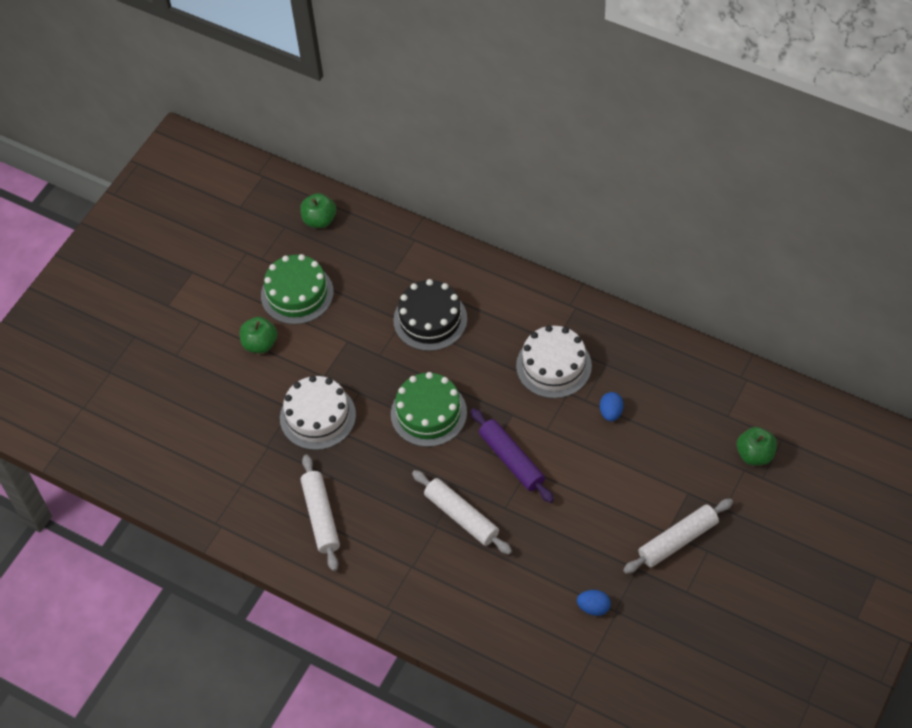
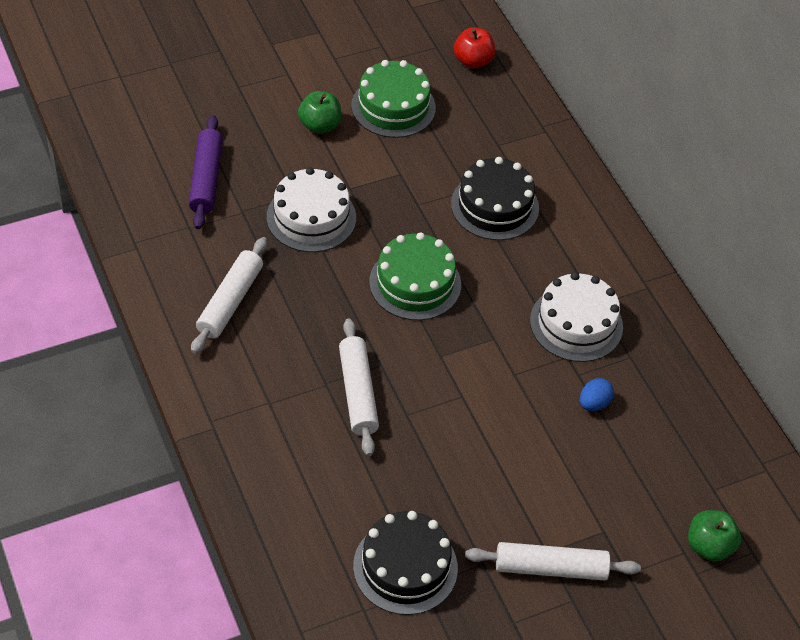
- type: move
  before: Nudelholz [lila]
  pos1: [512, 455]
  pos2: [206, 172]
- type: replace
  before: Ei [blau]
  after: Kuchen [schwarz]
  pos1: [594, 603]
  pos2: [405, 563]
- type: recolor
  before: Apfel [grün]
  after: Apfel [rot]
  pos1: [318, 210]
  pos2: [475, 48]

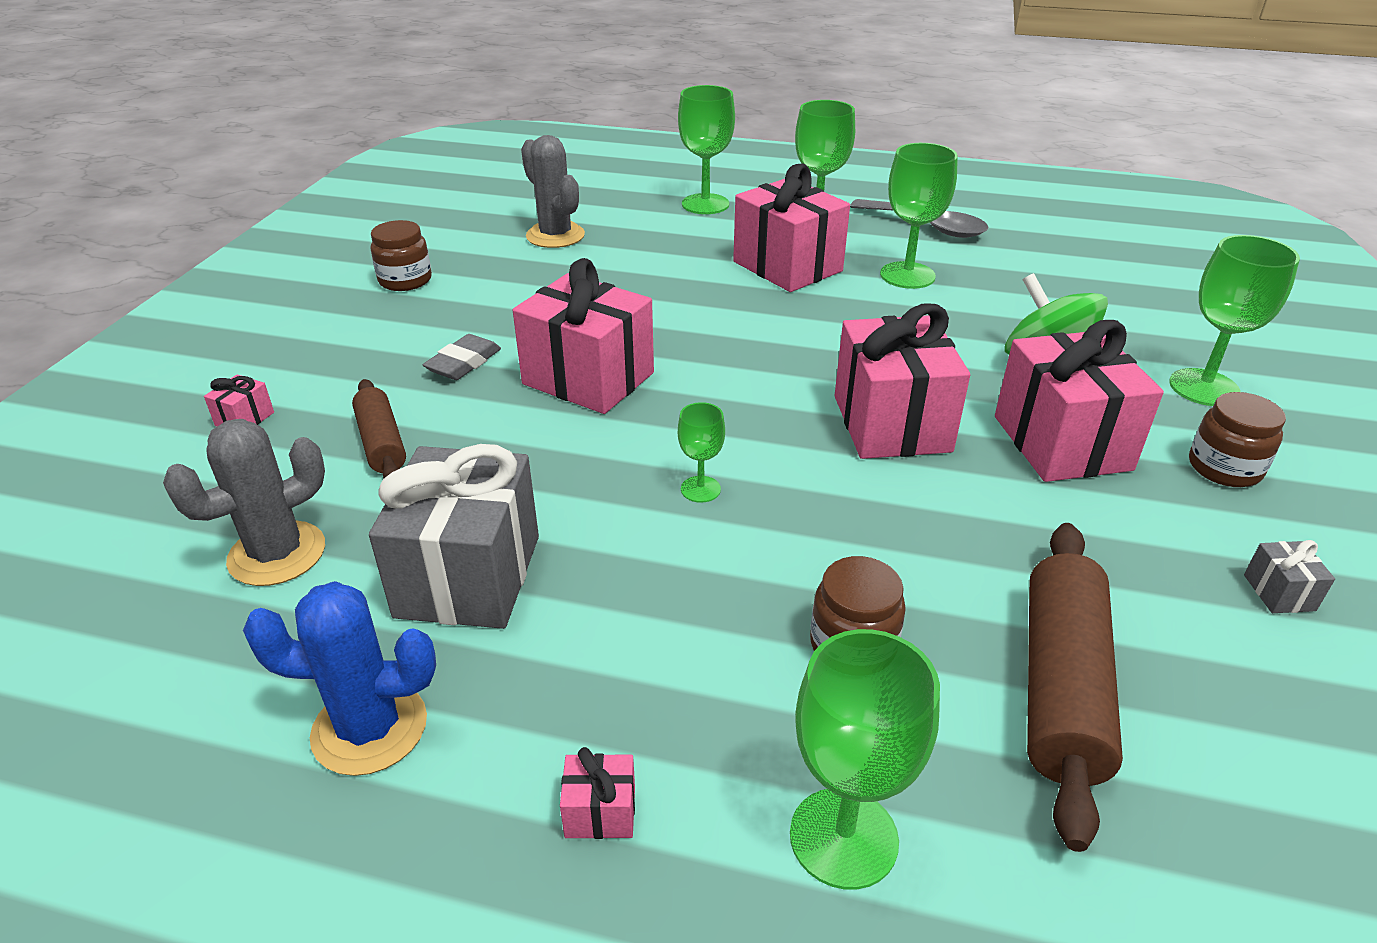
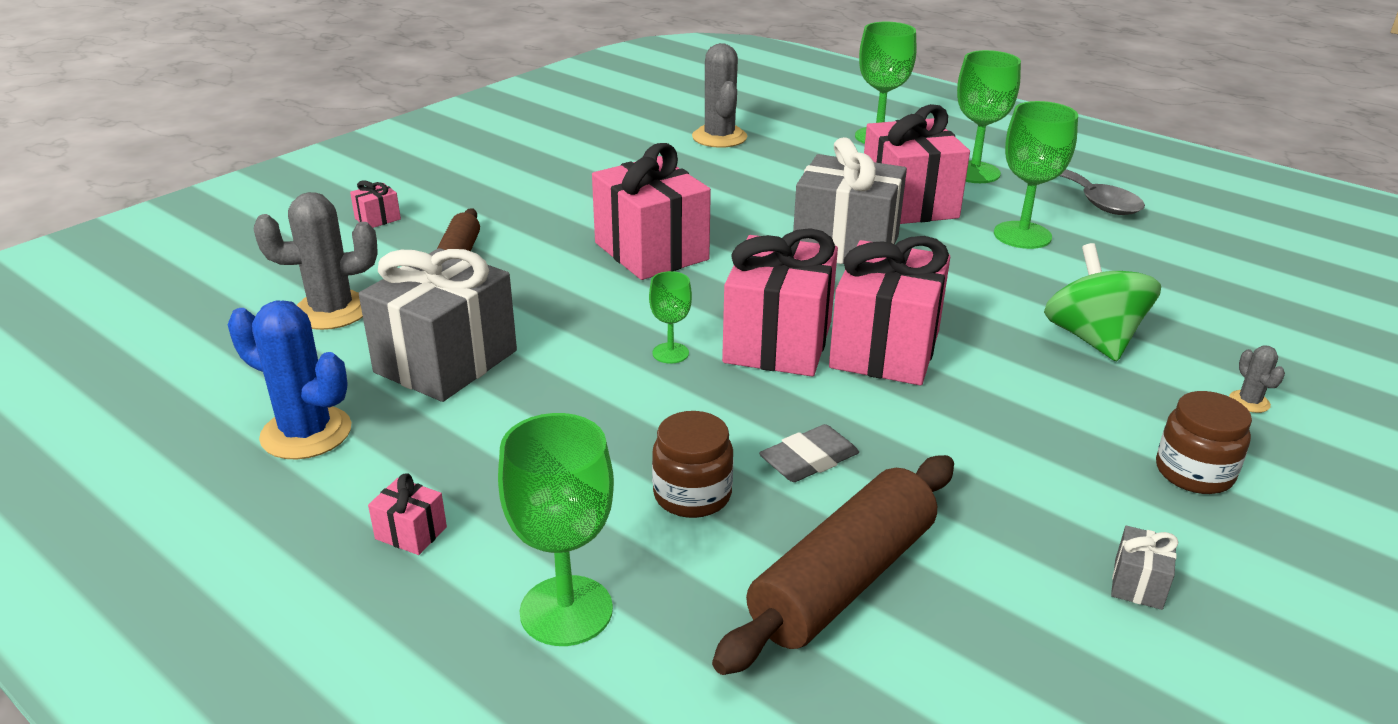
- type: move
  before: Geschenk [rosa]
  pos1: [1079, 401]
  pos2: [780, 302]
- type: move
  before: Radiergummi [grau]
  pos1: [462, 357]
  pos2: [809, 453]
- type: insert
  after: Geschenk [grau]
  pos2: [850, 200]
- type: replace
  before: Kelch [grün]
  after: Kaktus [grau]
  pos1: [1234, 320]
  pos2: [1257, 379]
- type: delete
  before: Einmachglas [braun]
  pos1: [401, 255]

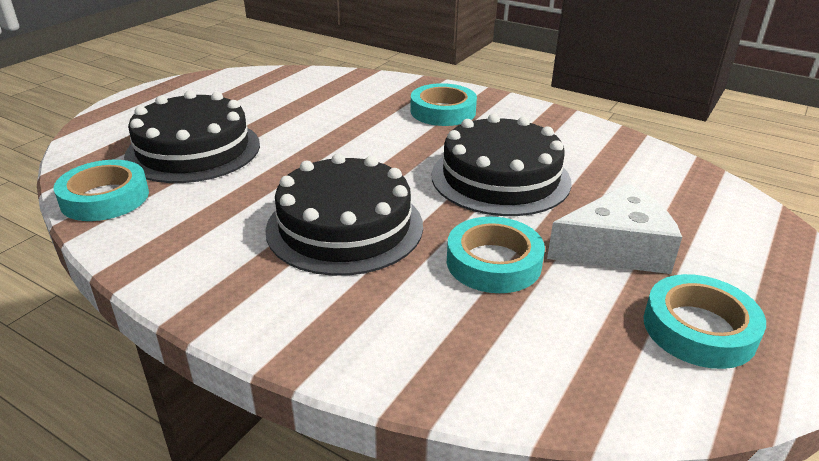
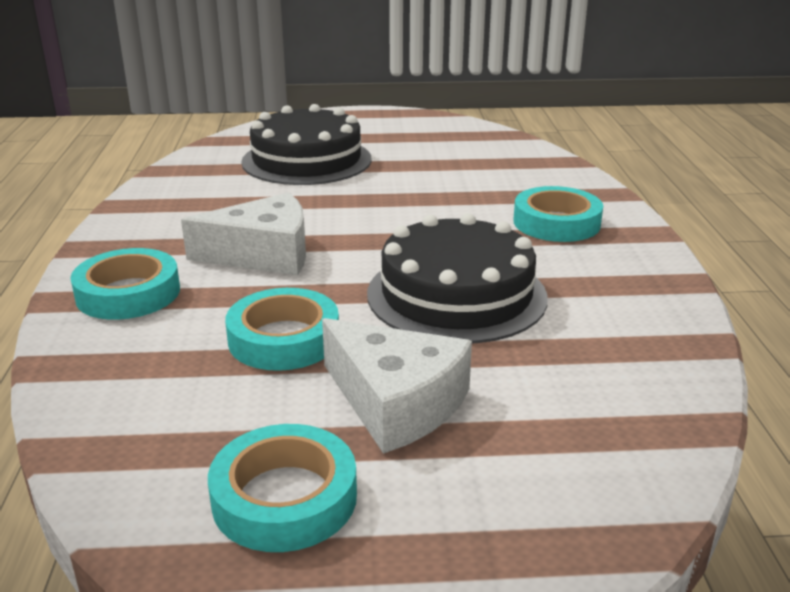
- type: move
  before: Klebeband [türkis]
  pos1: [101, 190]
  pos2: [125, 284]
- type: replace
  before: Kuchen [schwarz]
  after: Käse [weiß]
  pos1: [344, 214]
  pos2: [243, 234]

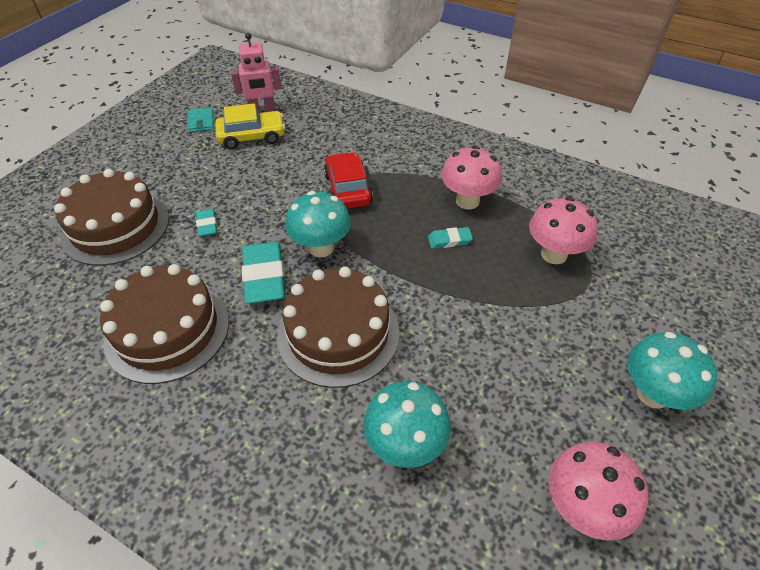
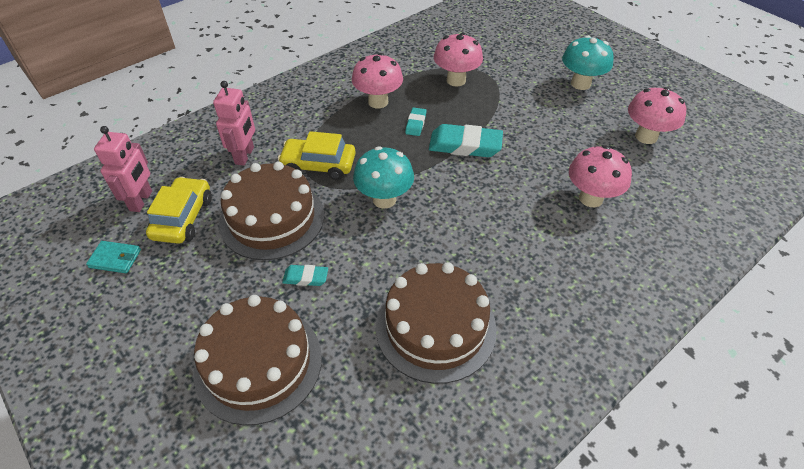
- type: insert
  after: Roboter [rosa]
  pos2: [234, 123]
- type: move
  before: Kuchen [braun]
  pos1: [338, 327]
  pos2: [271, 210]
- type: recolor
  before: Auto [rot]
  after: Auto [gelb]
  pos1: [348, 180]
  pos2: [317, 155]
- type: move
  before: Radiergummi [türkis]
  pos1: [263, 273]
  pos2: [466, 140]
- type: recolor
  before: Pilz [türkis]
  after: Pilz [rosa]
  pos1: [407, 424]
  pos2: [600, 176]

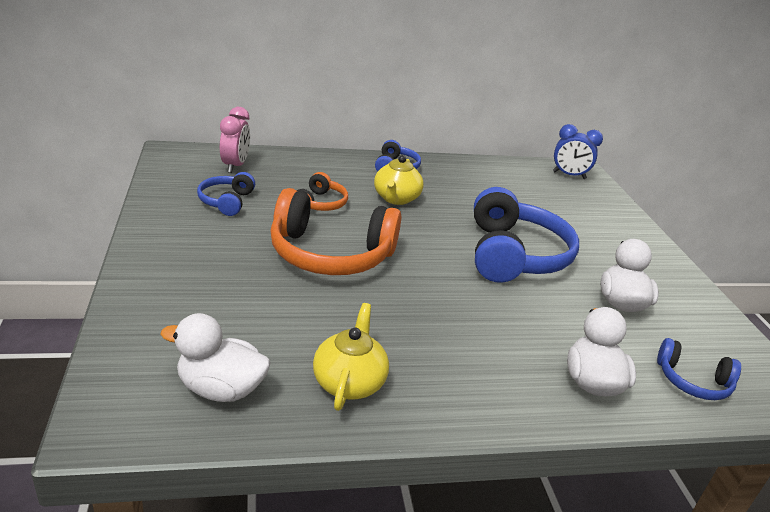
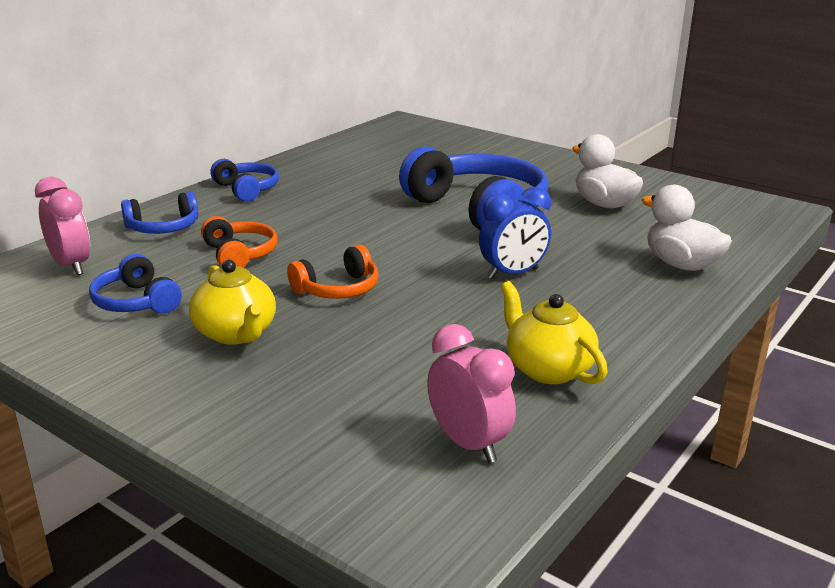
- type: move
  before: Kopfhörer [blau]
  pos1: [699, 369]
  pos2: [159, 212]
- type: move
  before: Teekanne [gelb]
  pos1: [399, 180]
  pos2: [232, 302]
- type: resize
  before: Kopfhörer [orange]
  pos1: [335, 231]
  pos2: [333, 272]
  scale: 0.5
- type: replace
  before: Ente [weiß]
  after: Wecker [rosa]
  pos1: [215, 357]
  pos2: [471, 393]
- type: move
  before: Wecker [blau]
  pos1: [578, 151]
  pos2: [515, 233]

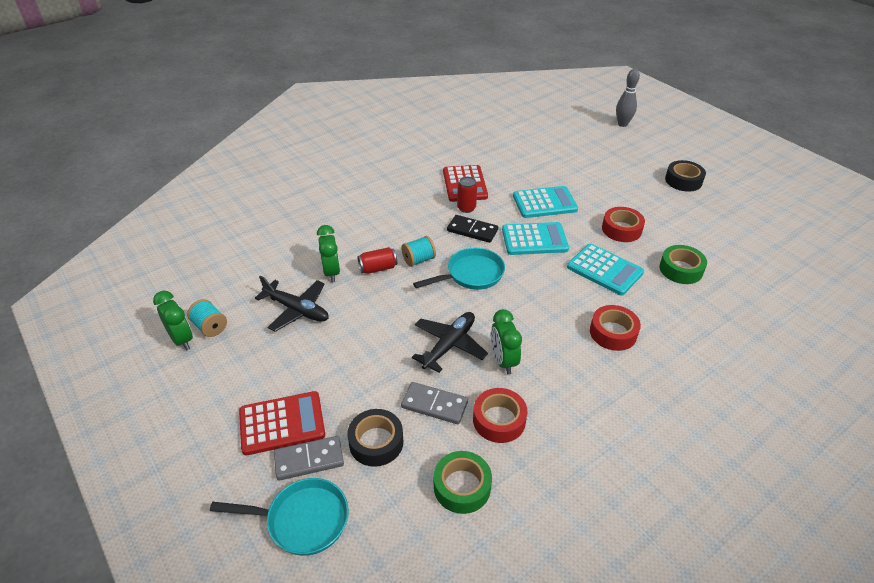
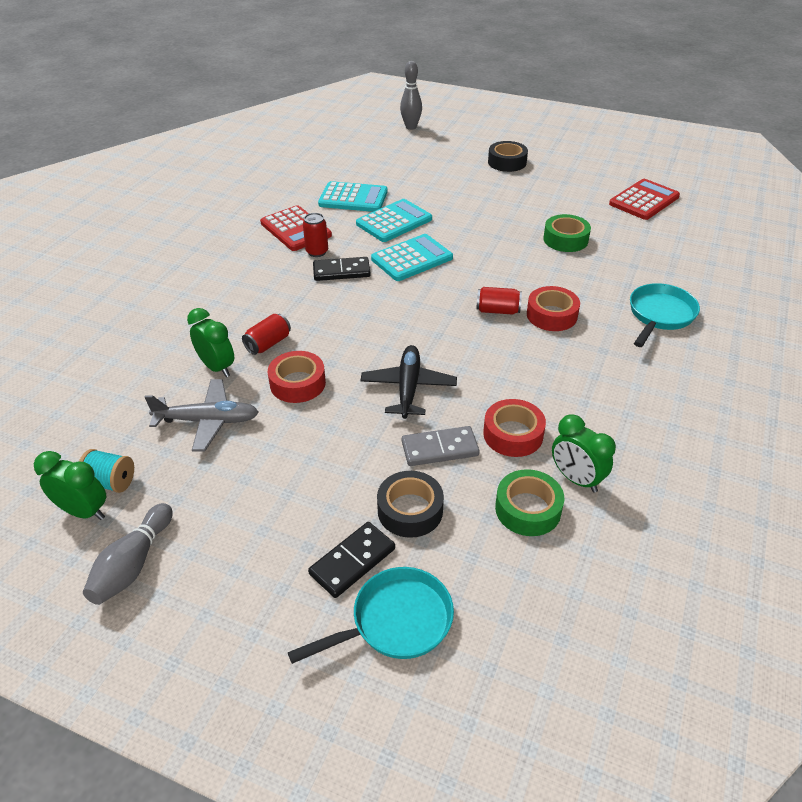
- type: insert
  after: Bowlingkegel [grau]
  pos2: [128, 554]
- type: recolor
  before: Flugzeug [schwarz]
  after: Flugzeug [grau]
  pos1: [292, 303]
  pos2: [202, 415]
- type: move
  before: Klebeband [rot]
  pos1: [623, 224]
  pos2: [297, 377]
- type: recolor
  before: Dominostein [grau]
  after: Dominostein [schwarz]
  pos1: [309, 458]
  pos2: [351, 560]
- type: move
  before: Taschenrechner [türkis]
  pos1: [605, 270]
  pos2: [353, 196]
- type: insert
  after: Dose [rot]
  pos2: [499, 301]
- type: move
  before: Wecker [grün]
  pos1: [506, 342]
  pos2: [584, 453]
- type: move
  before: Taschenrechner [rot]
  pos1: [282, 423]
  pos2: [644, 199]
- type: move
  before: Pfanne [türkis]
  pos1: [459, 269]
  pos2: [665, 315]
- type: delete
  before: Garnrolle [türkis]
  pos1: [418, 251]

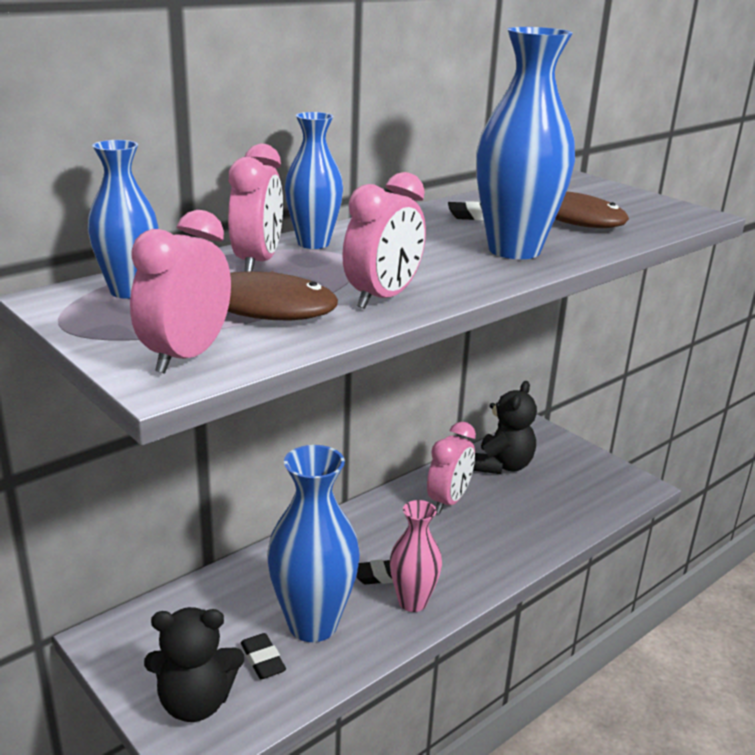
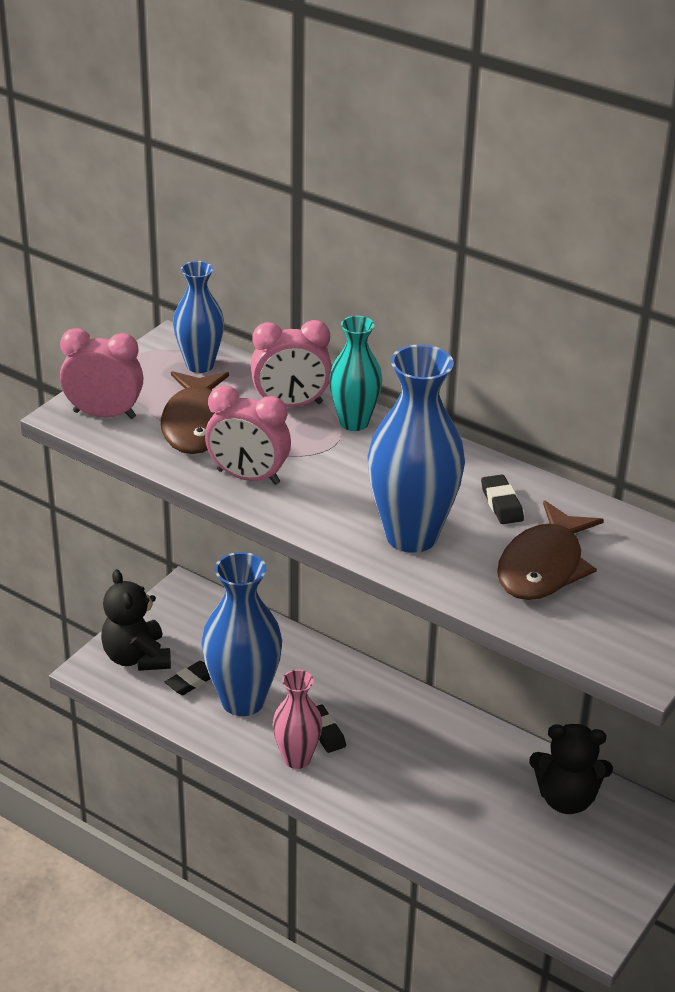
- type: recolor
  before: Vase [blau]
  after: Vase [türkis]
  pos1: [314, 180]
  pos2: [355, 373]
- type: delete
  before: Wecker [rosa]
  pos1: [451, 467]

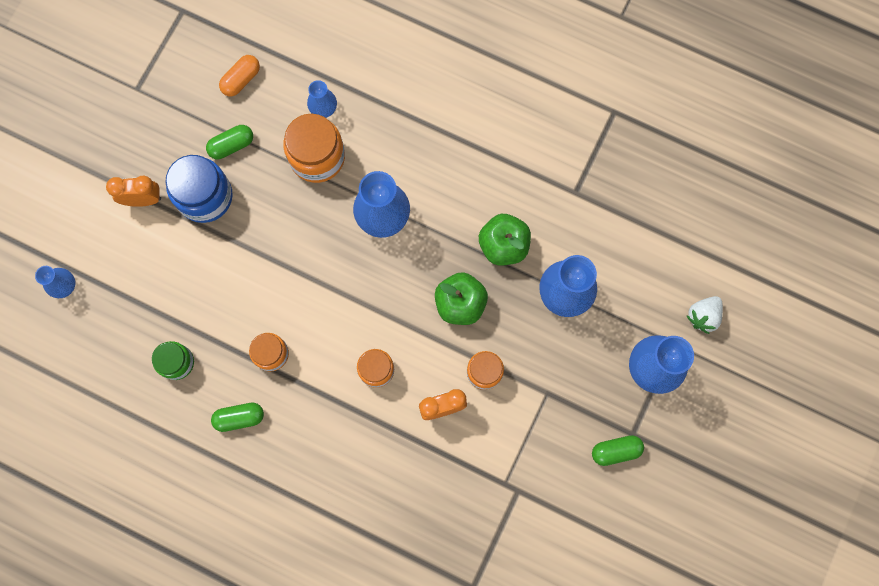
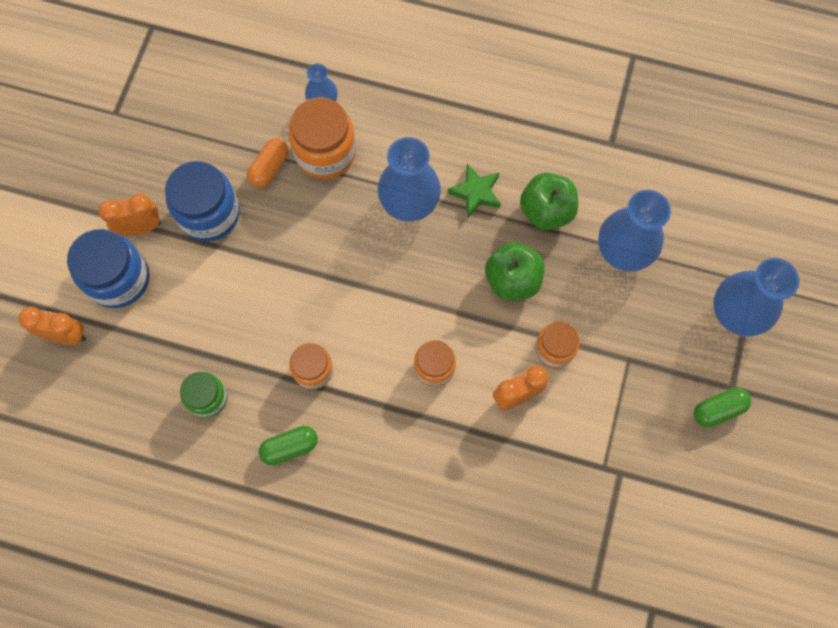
- type: replace
  before: Vase [blau]
  after: Wecker [orange]
  pos1: [55, 282]
  pos2: [52, 326]
- type: insert
  after: Einmachglas [blau]
  pos2: [108, 268]
- type: move
  before: Kapsel [orange]
  pos1: [239, 76]
  pos2: [268, 163]
- type: insert
  after: Stern [grün]
  pos2: [474, 191]
- type: delete
  before: Kapsel [grün]
  pos1: [229, 142]
- type: delete
  before: Erdbeere [weiß]
  pos1: [705, 315]

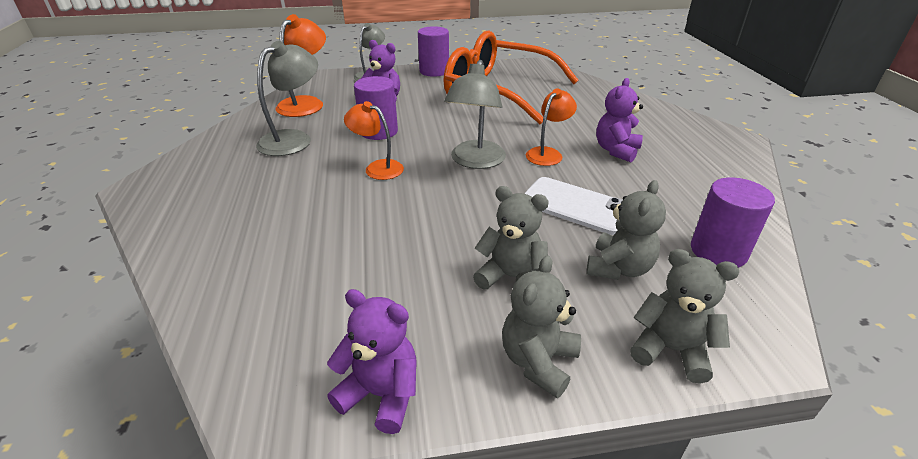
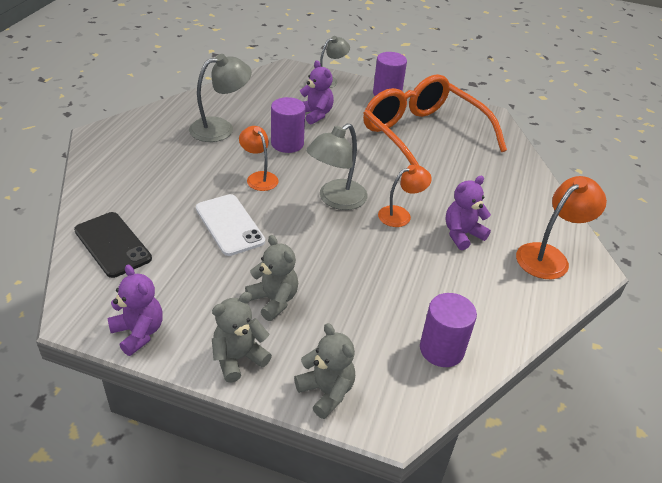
- type: insert
  after: Handy [schwarz]
  pos2: [113, 245]
- type: move
  before: Handy [weiß]
  pos1: [573, 206]
  pos2: [230, 225]
- type: move
  before: Lampe [orange]
  pos1: [301, 65]
  pos2: [561, 227]
- type: delete
  before: Teddybär [grau]
  pos1: [626, 230]

